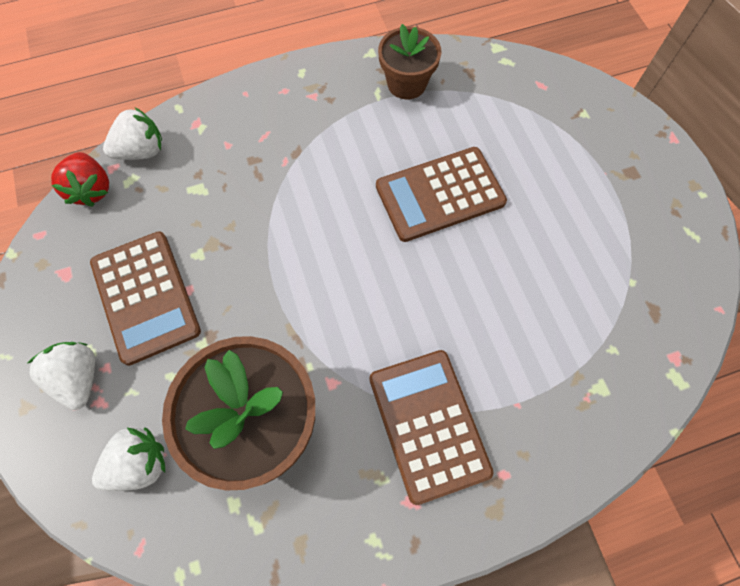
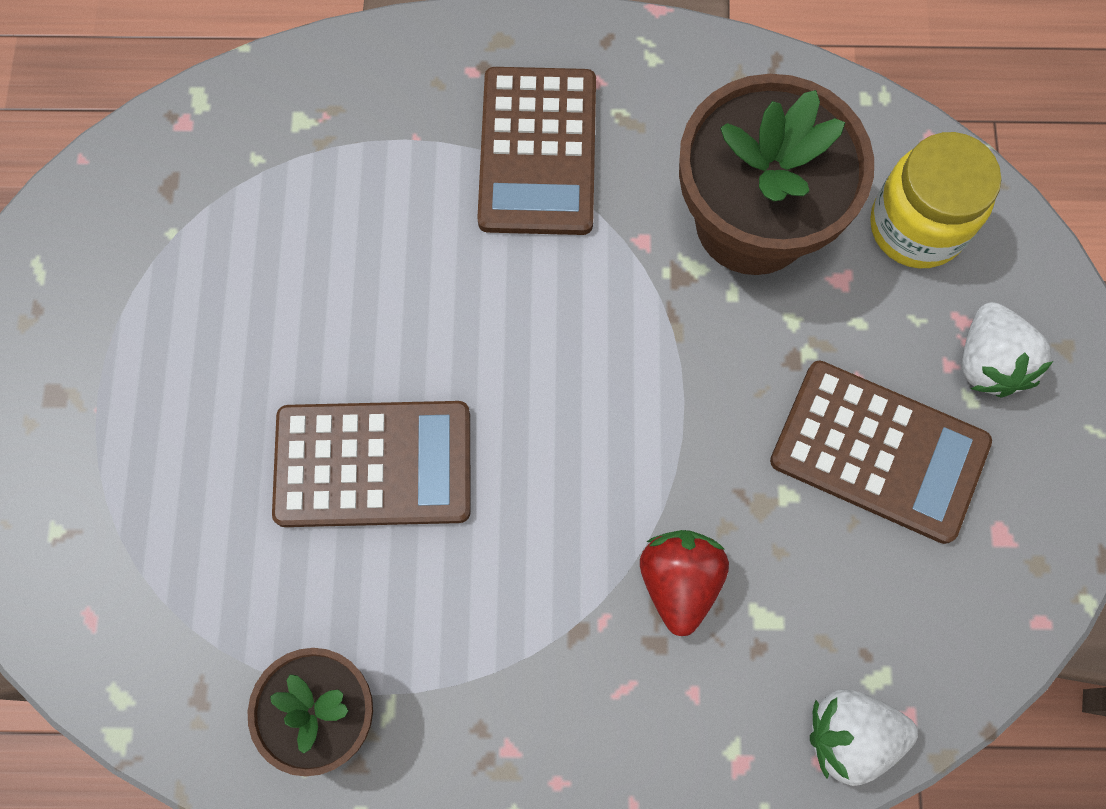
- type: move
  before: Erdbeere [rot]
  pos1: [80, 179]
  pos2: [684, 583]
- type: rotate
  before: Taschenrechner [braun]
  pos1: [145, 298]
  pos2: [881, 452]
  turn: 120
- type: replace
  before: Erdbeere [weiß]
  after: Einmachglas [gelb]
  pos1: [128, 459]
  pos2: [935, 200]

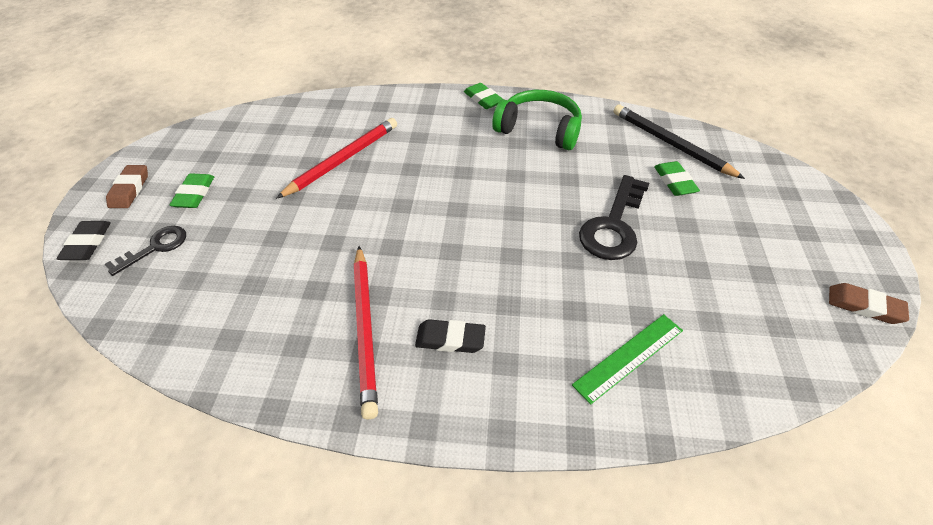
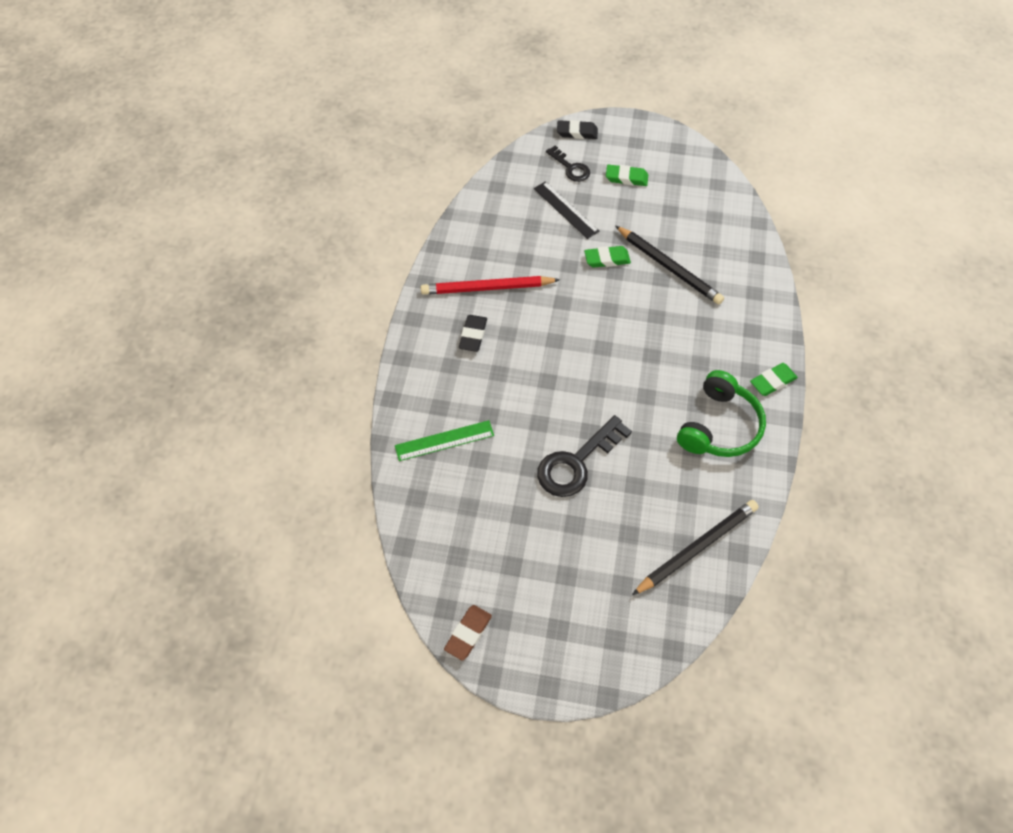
- type: rotate
  before: Lineal [grün]
  pos1: [627, 359]
  pos2: [444, 440]
  turn: -75
- type: insert
  after: Lineal [schwarz]
  pos2: [566, 210]
- type: rotate
  before: Schlüssel [schwarz]
  pos1: [614, 217]
  pos2: [584, 456]
  turn: -75
- type: move
  before: Radiergummi [grün]
  pos1: [677, 178]
  pos2: [607, 257]
- type: recolor
  before: Bleistift [rot]
  after: Bleistift [schwarz]
  pos1: [336, 158]
  pos2: [670, 265]
- type: delete
  before: Radiergummi [braun]
  pos1: [127, 186]

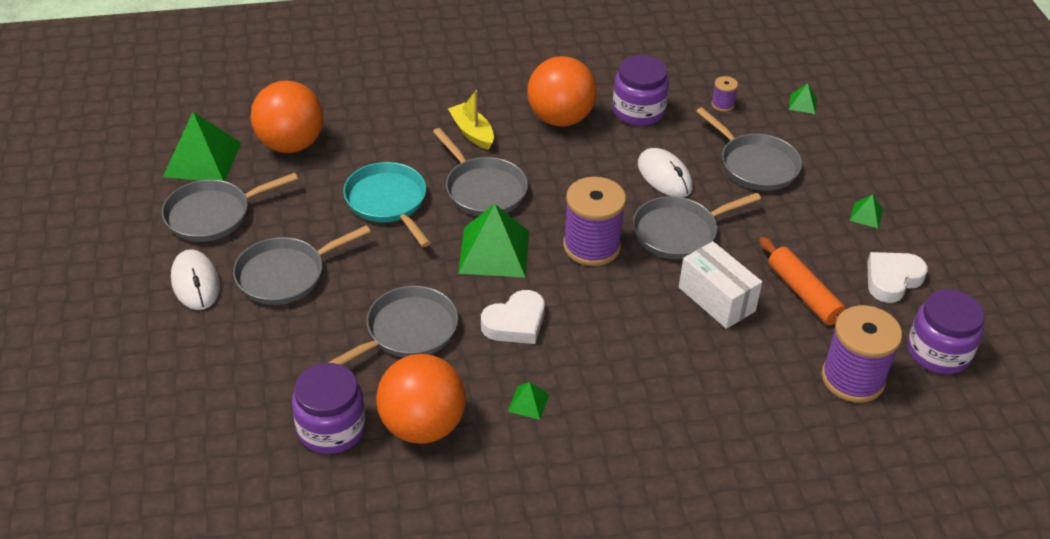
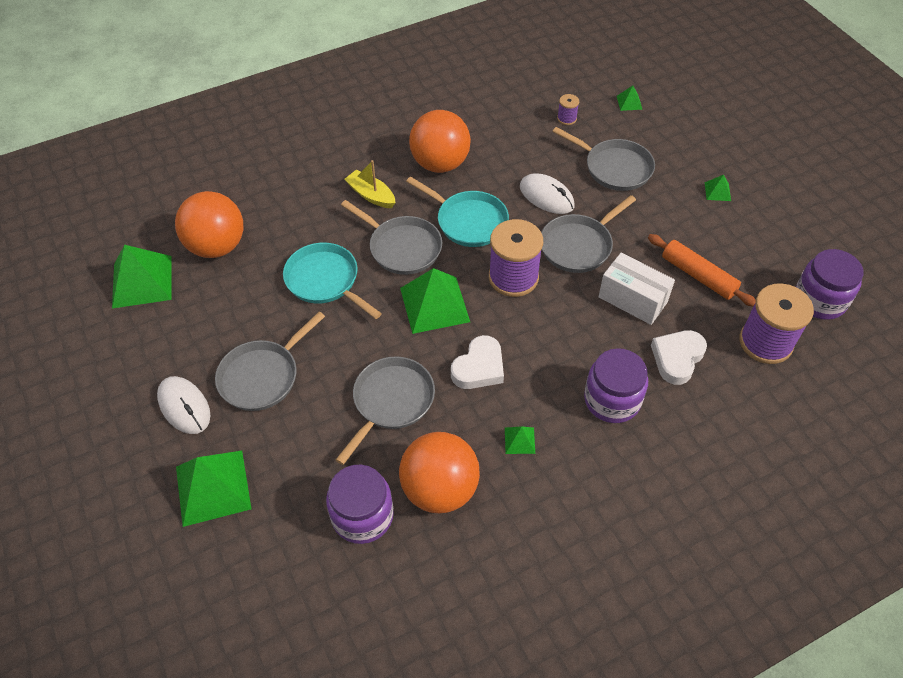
- type: insert
  after: Pyramide [grün]
  pos2: [213, 489]
- type: insert
  after: Pfanne [türkis]
  pos2: [457, 212]
- type: move
  before: Einmachglas [lila]
  pos1: [641, 90]
  pos2: [616, 385]
- type: move
  before: Herz [weiß]
  pos1: [897, 277]
  pos2: [679, 357]
- type: delete
  before: Pfanne [grau]
  pos1: [230, 207]

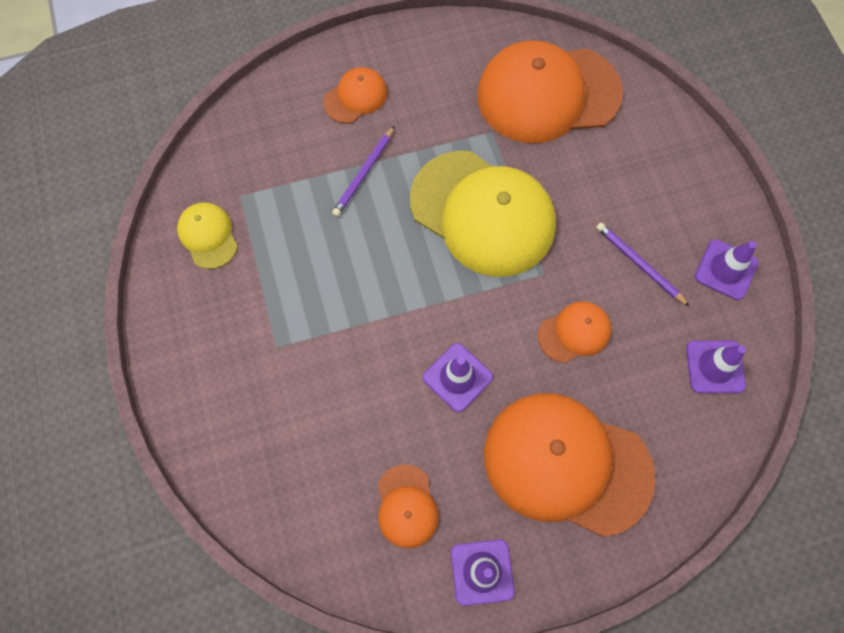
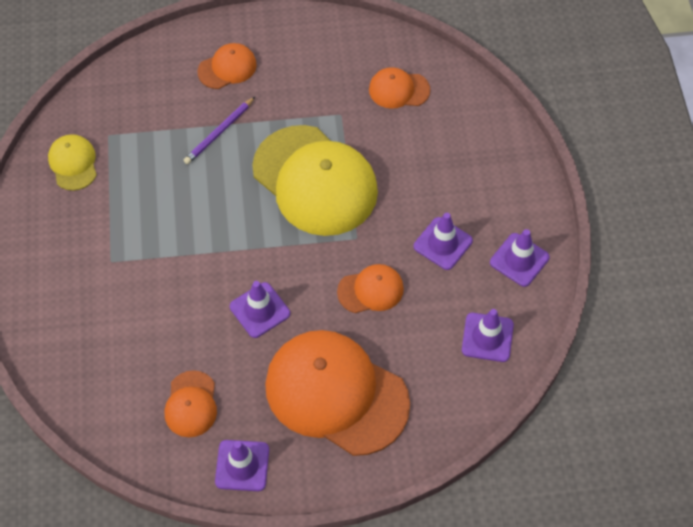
- type: resize
  before: Kappe [orange]
  pos1: [550, 92]
  pos2: [399, 88]
  scale: 0.47
- type: replace
  before: Bleistift [lila]
  after: Leitkegel [lila]
  pos1: [643, 265]
  pos2: [443, 241]

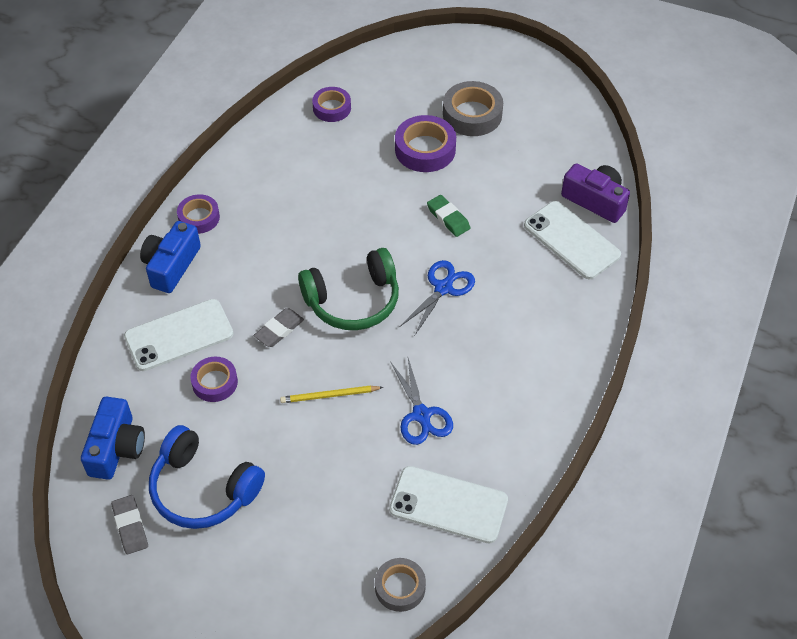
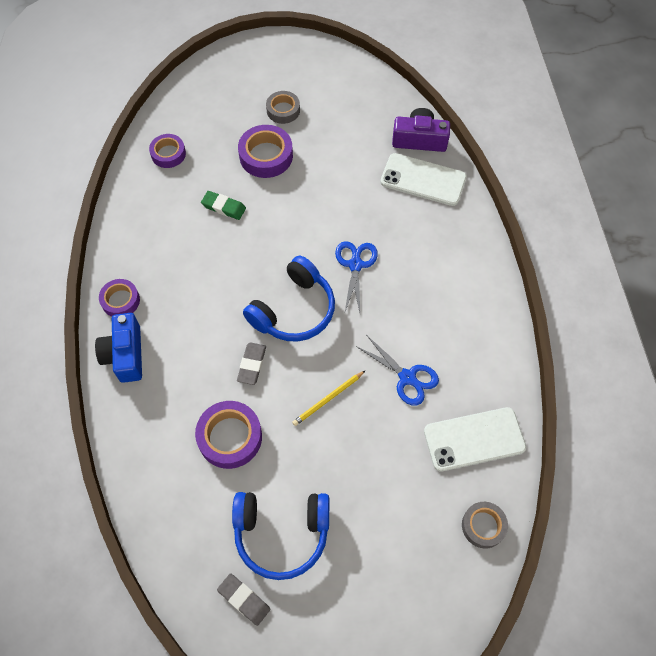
- type: resize
  before: Klebeband [lila]
  pos1: [214, 379]
  pos2: [228, 435]
  scale: 1.55
- type: move
  before: Radiergummi [grün]
  pos1: [448, 216]
  pos2: [223, 205]
- type: recolor
  before: Kopfhörer [grün]
  after: Kopfhörer [blau]
  pos1: [348, 289]
  pos2: [289, 299]
- type: resize
  before: Klebeband [grau]
  pos1: [473, 108]
  pos2: [283, 107]
  scale: 0.65
- type: delete
  before: Kamera [blau]
  pos1: [113, 438]
- type: delete
  before: Handy [weiß]
  pos1: [178, 335]

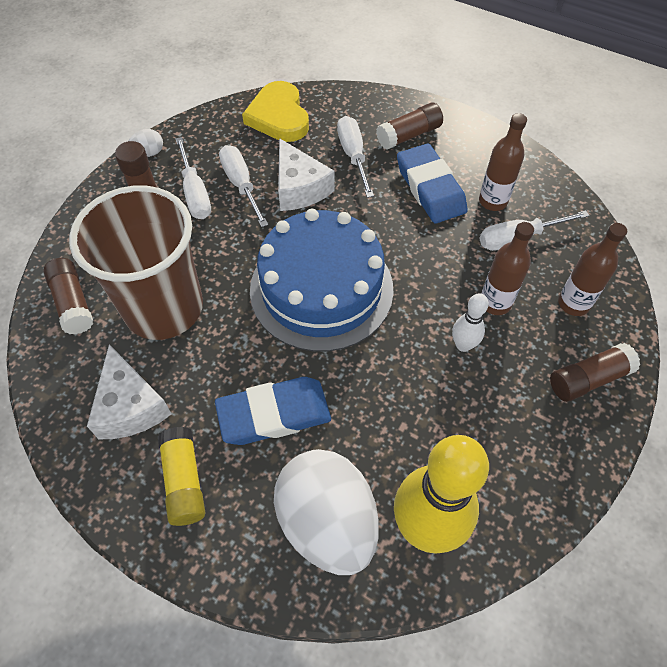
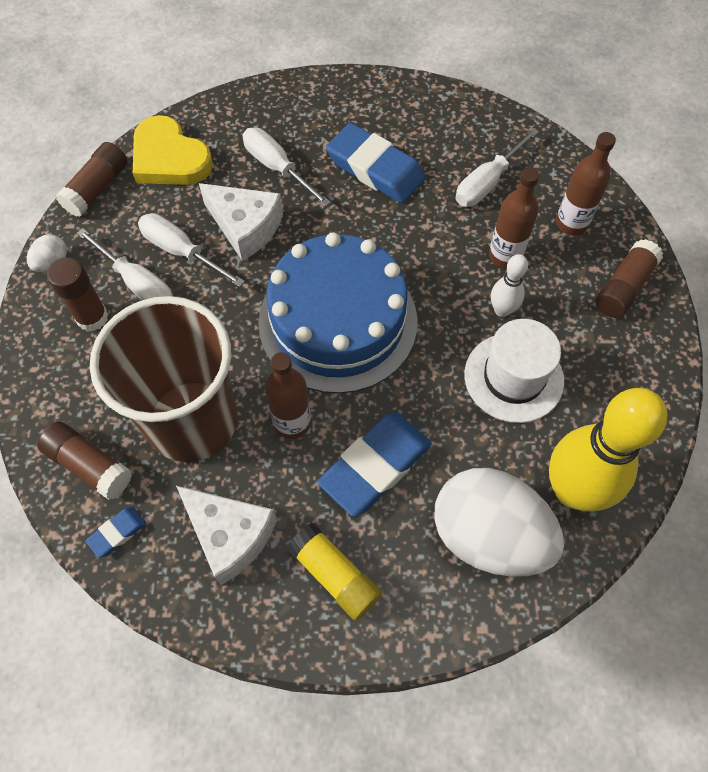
- type: move
  before: Klebestift [braun]
  pos1: [409, 126]
  pos2: [92, 179]
- type: insert
  after: Radiergummi [blau]
  pos2: [116, 532]
- type: move
  before: Flasche [braun]
  pos1: [503, 162]
  pos2: [288, 395]
- type: insert
  after: Hut [weiß]
  pos2: [514, 371]

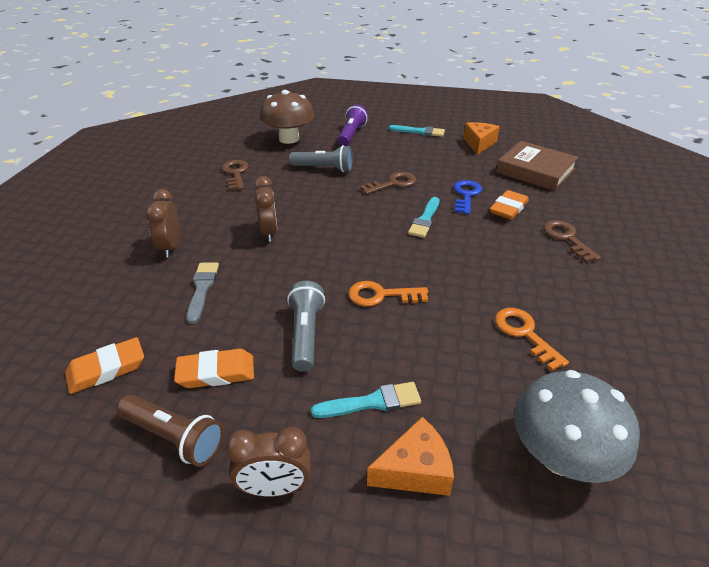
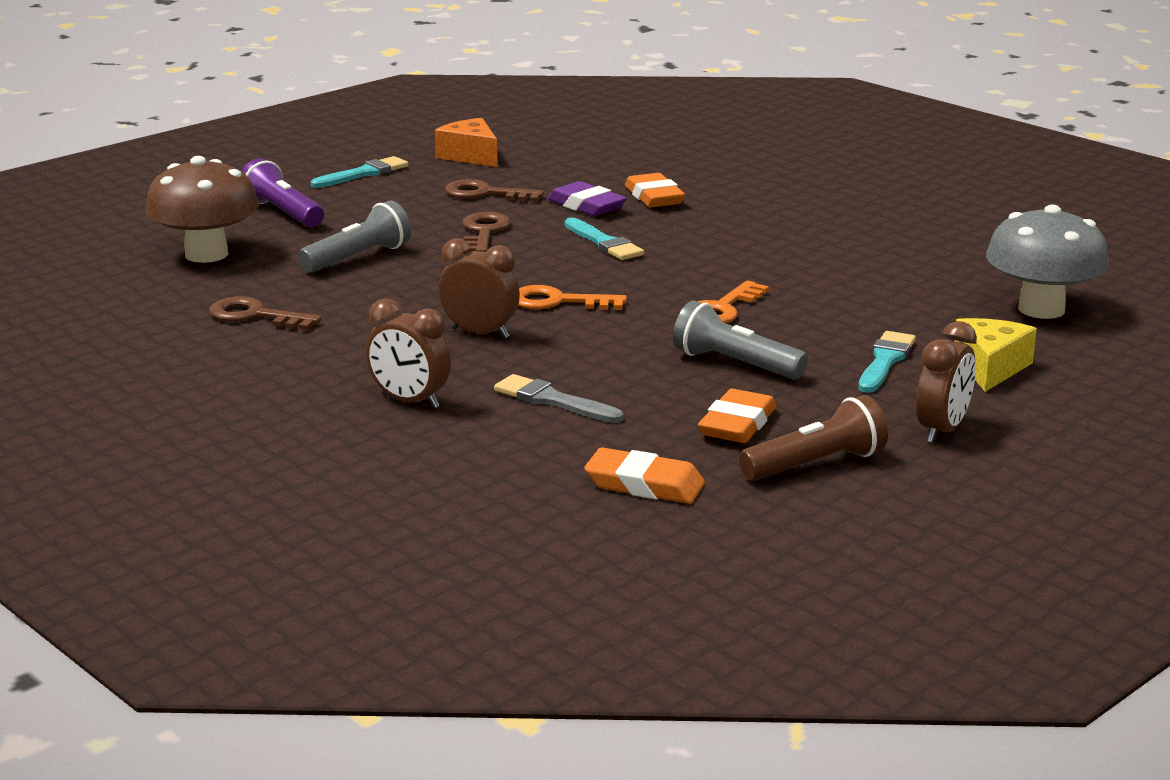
- type: move
  before: Schlüssel [braun]
  pos1: [572, 241]
  pos2: [494, 190]
- type: move
  before: Schlüssel [orange]
  pos1: [532, 339]
  pos2: [572, 297]
- type: replace
  before: Schlüssel [blau]
  after: Radiergummi [lila]
  pos1: [468, 197]
  pos2: [587, 198]
- type: rotate
  before: Radiergummi [orange]
  pos1: [104, 365]
  pos2: [644, 475]
  turn: -75
- type: recolor
  before: Käse [orange]
  after: Käse [gelb]
  pos1: [410, 456]
  pos2: [995, 355]
- type: delete
  before: Buch [braun]
  pos1: [537, 166]

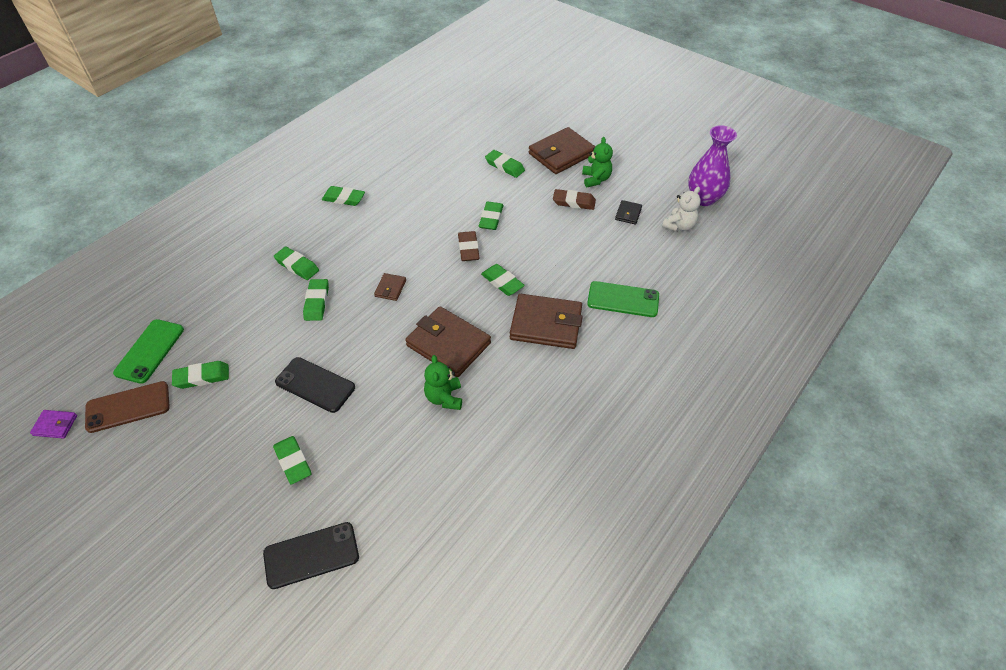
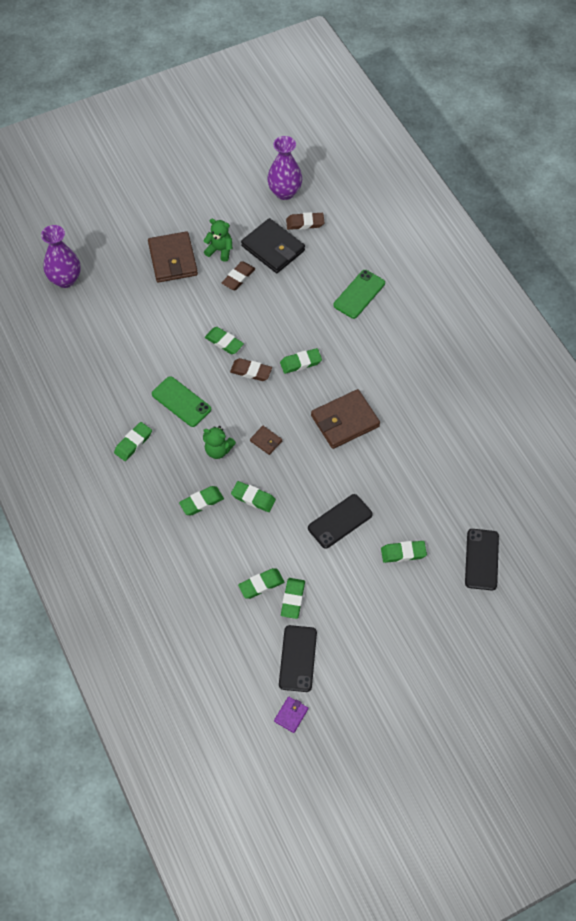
- type: insert
  after: Vase [lila]
  pos2: [61, 256]
- type: move
  before: Handy [grün]
  pos1: [148, 351]
  pos2: [181, 401]
- type: move
  before: Teddybär [grün]
  pos1: [443, 382]
  pos2: [219, 442]
- type: move
  before: Radiergummi [grün]
  pos1: [505, 164]
  pos2: [261, 583]
- type: resize
  before: Geldbörse [schwarz]
  pos1: [628, 212]
  pos2: [273, 245]
  scale: 2.16
- type: recolor
  before: Handy [braun]
  after: Handy [schwarz]
  pos1: [127, 407]
  pos2: [298, 658]
- type: replace
  before: Teddybär [weiß]
  after: Radiergummi [braun]
  pos1: [681, 208]
  pos2: [305, 221]
- type: delete
  before: Geldbörse [braun]
  pos1: [546, 321]

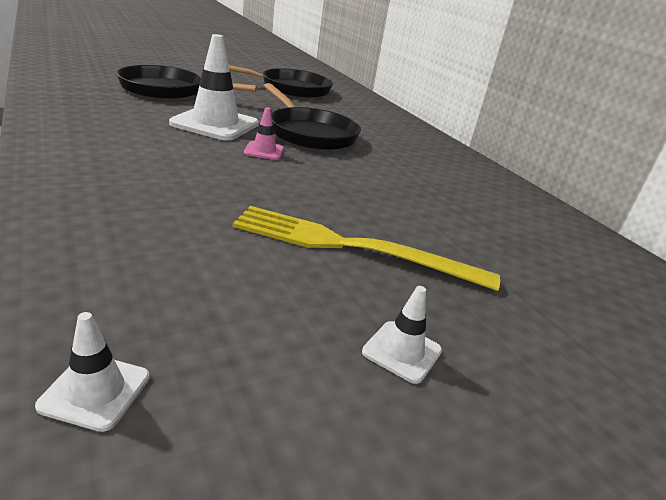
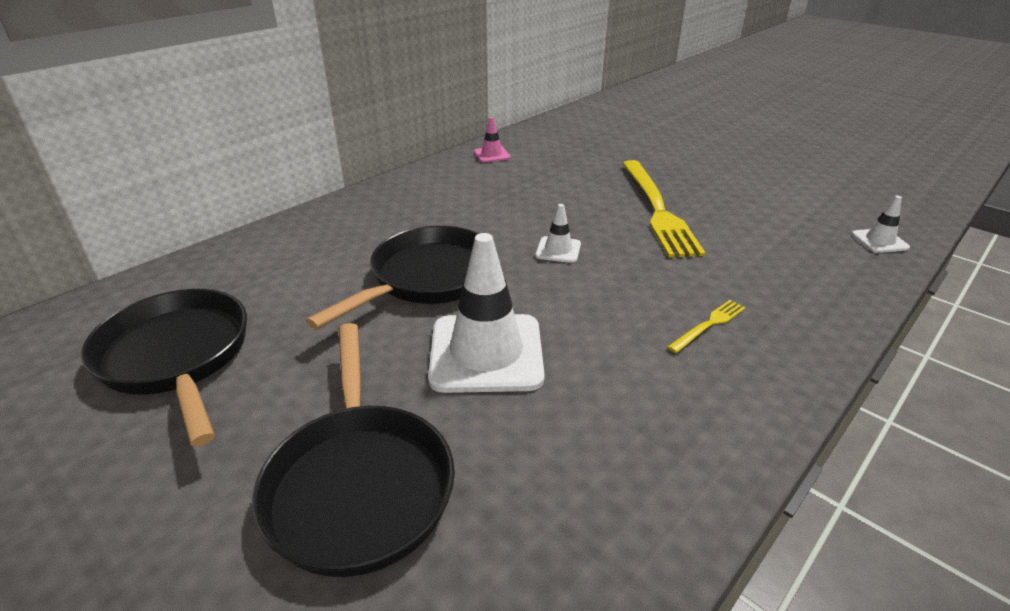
- type: move
  before: Leitkegel [rosa]
  pos1: [264, 133]
  pos2: [492, 140]
- type: move
  before: Leitkegel [weiß]
  pos1: [402, 335]
  pos2: [558, 233]
- type: insert
  after: Gabel [gelb]
  pos2: [706, 326]

